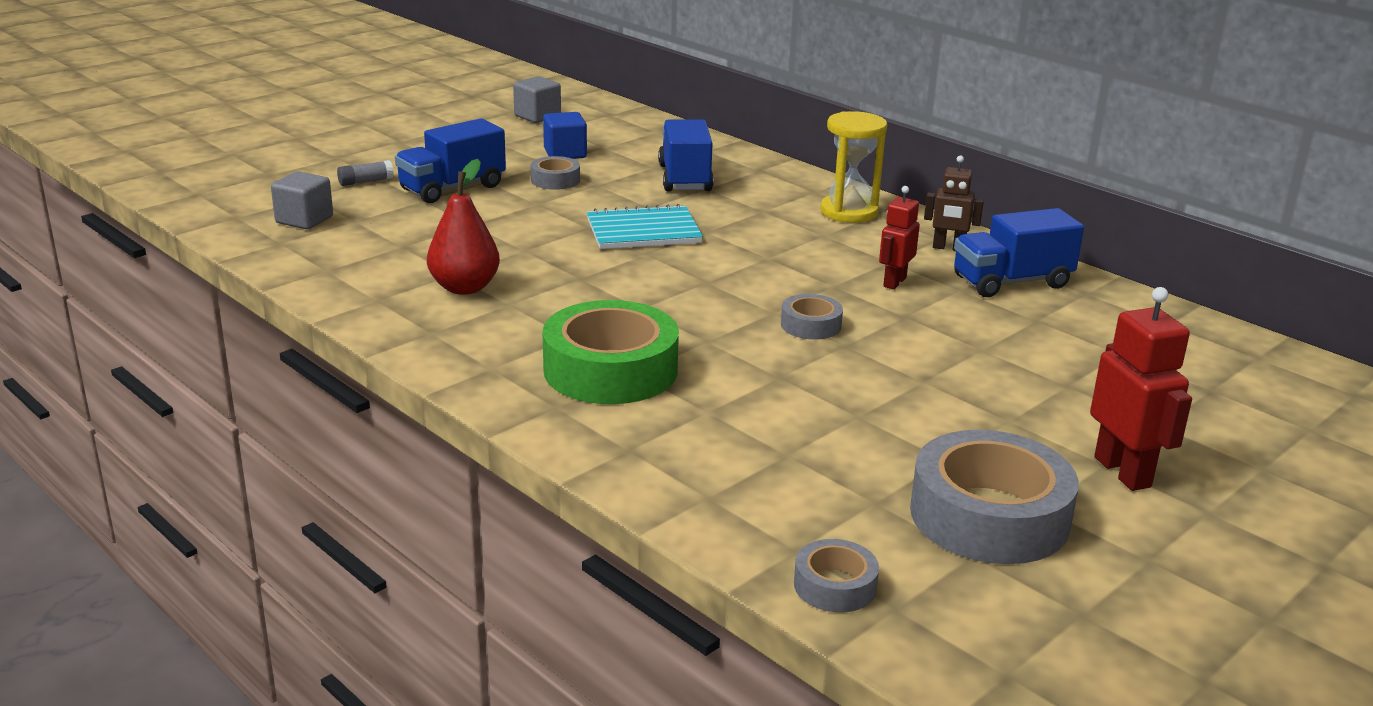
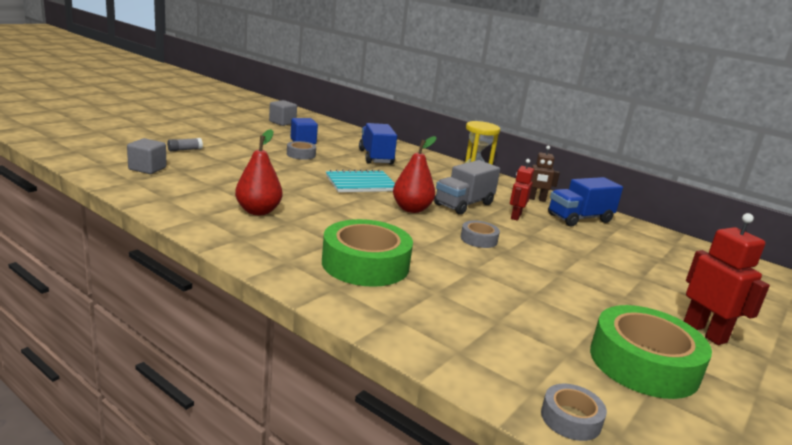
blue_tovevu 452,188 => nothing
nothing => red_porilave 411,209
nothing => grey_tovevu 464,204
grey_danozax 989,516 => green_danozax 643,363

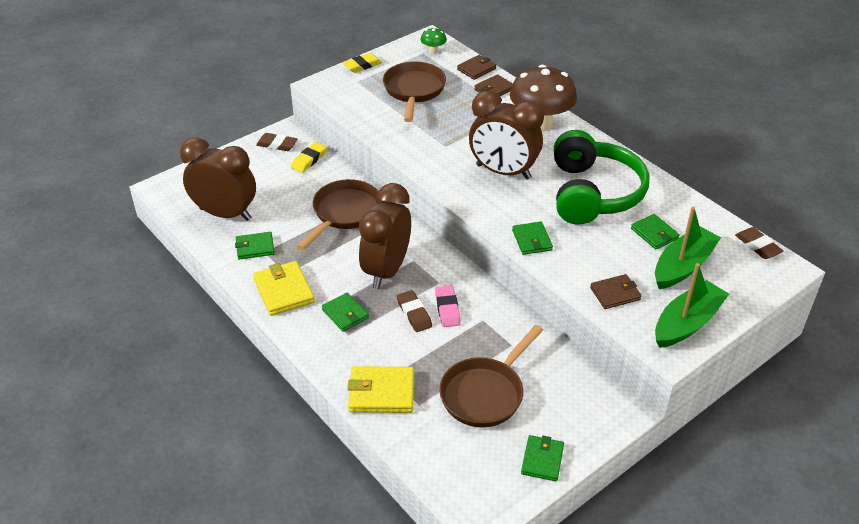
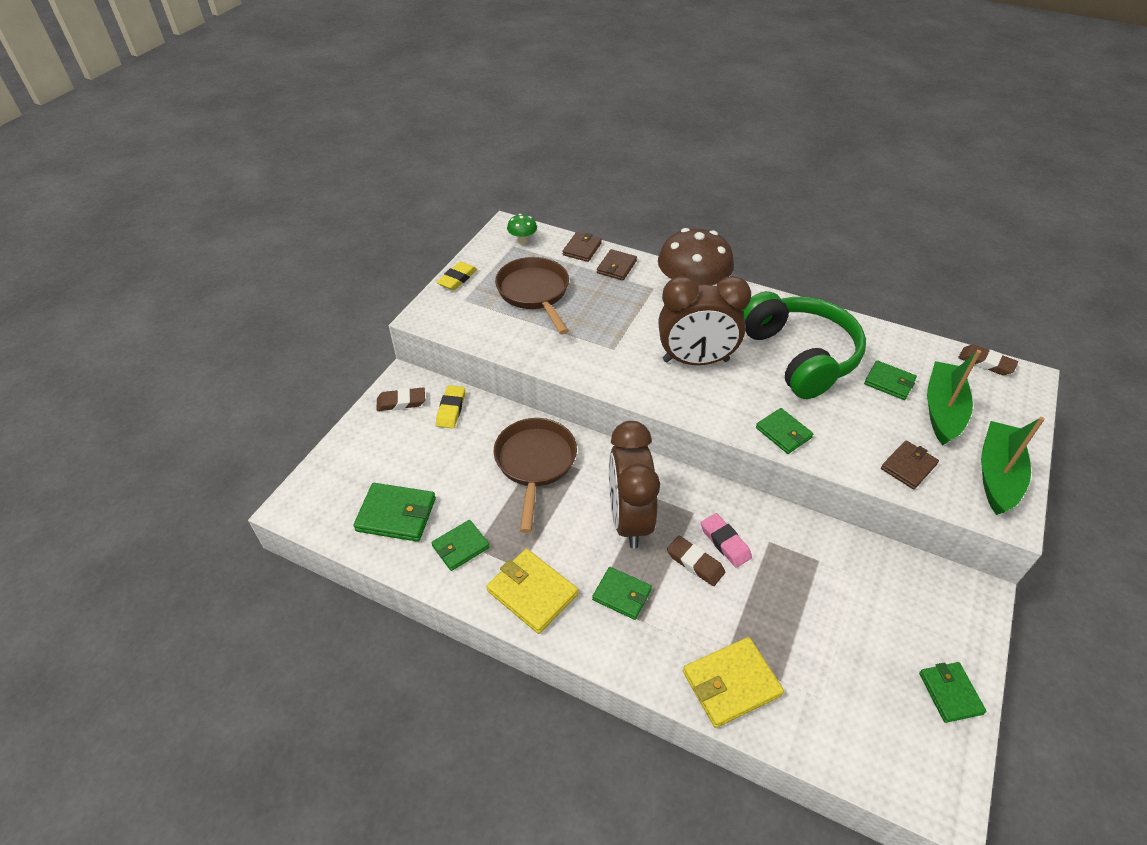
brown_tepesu 485,393 => nothing
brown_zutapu 225,214 => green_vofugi 396,515

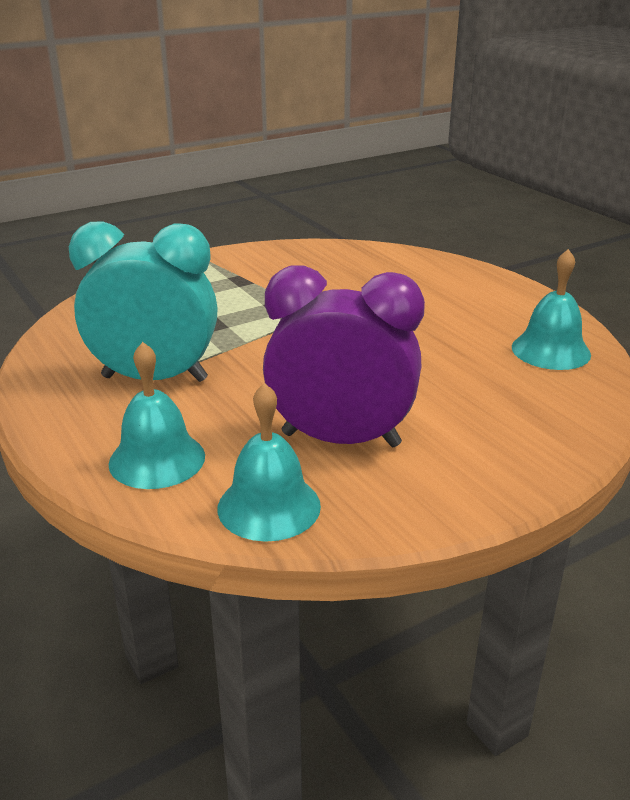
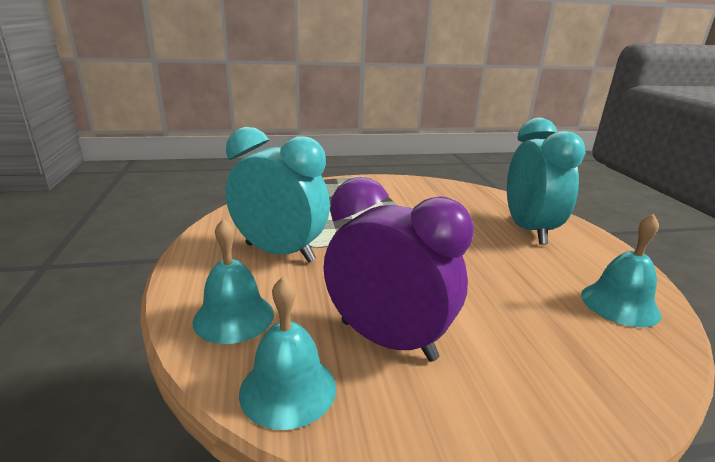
nothing => turquoise_zutapu 528,230

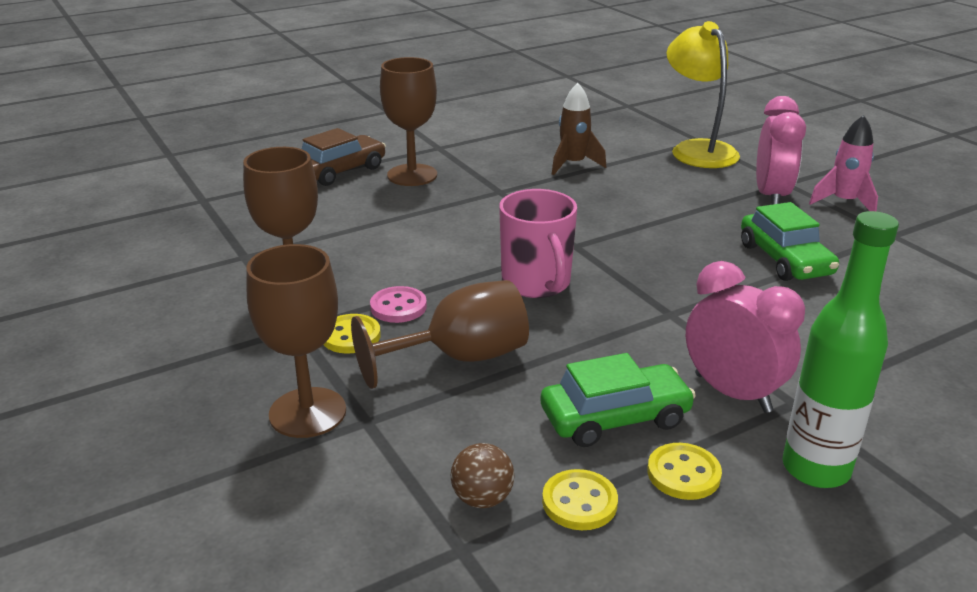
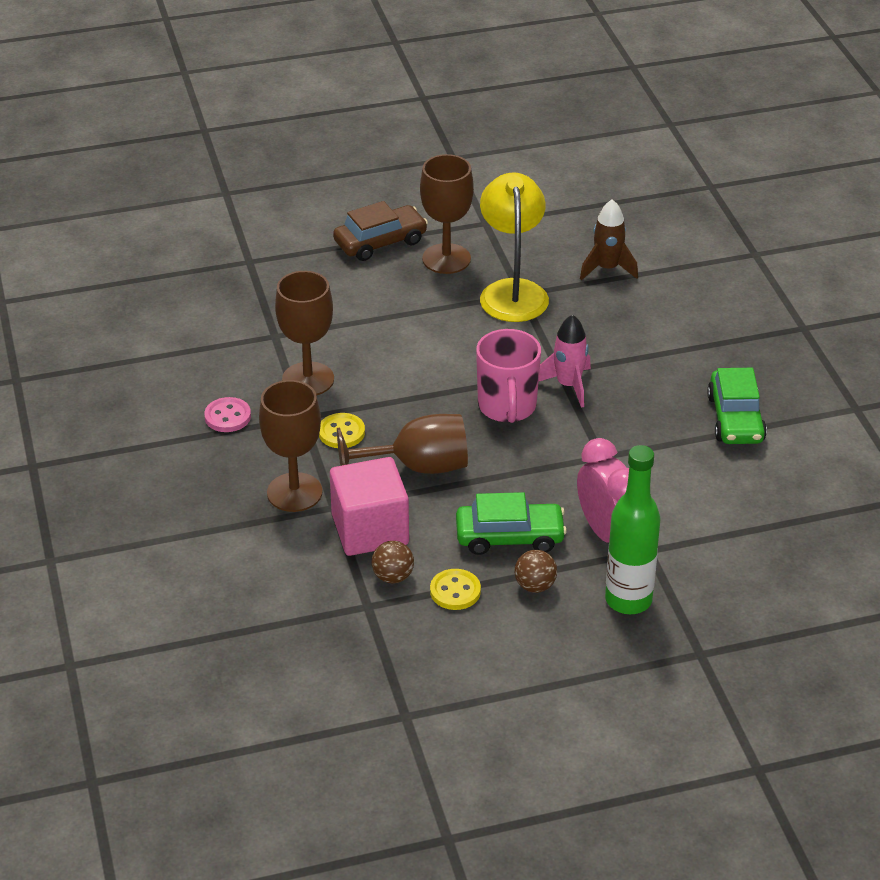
pink_zutapu 771,196 => nothing
nothing => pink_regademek 370,530
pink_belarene 398,307 => pink_belarene 227,416, move
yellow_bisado 697,149 => yellow_bisado 512,291, move
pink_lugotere 844,202 => pink_lugotere 568,385, move
yellow_belarene 683,474 => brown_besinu 535,586

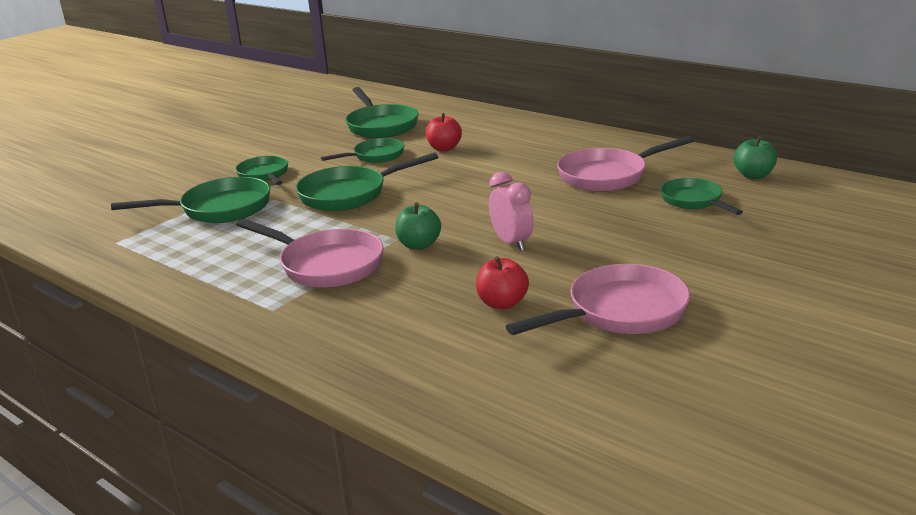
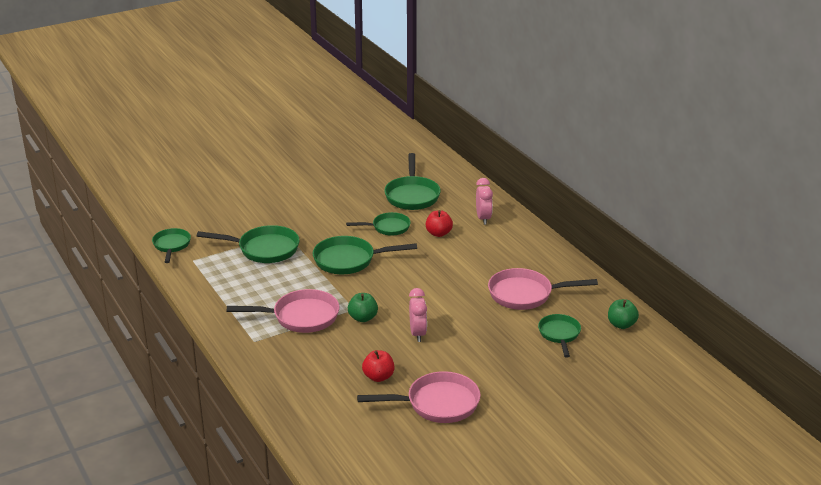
nothing => pink_zutapu 483,218
green_tepesu 264,175 => green_tepesu 171,245, move
pink_tepesu 326,265 => pink_tepesu 301,317, 60 degrees counterclockwise

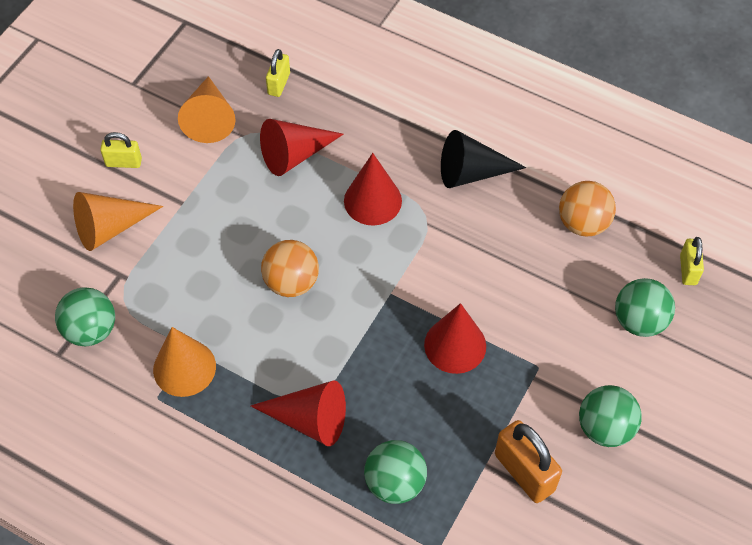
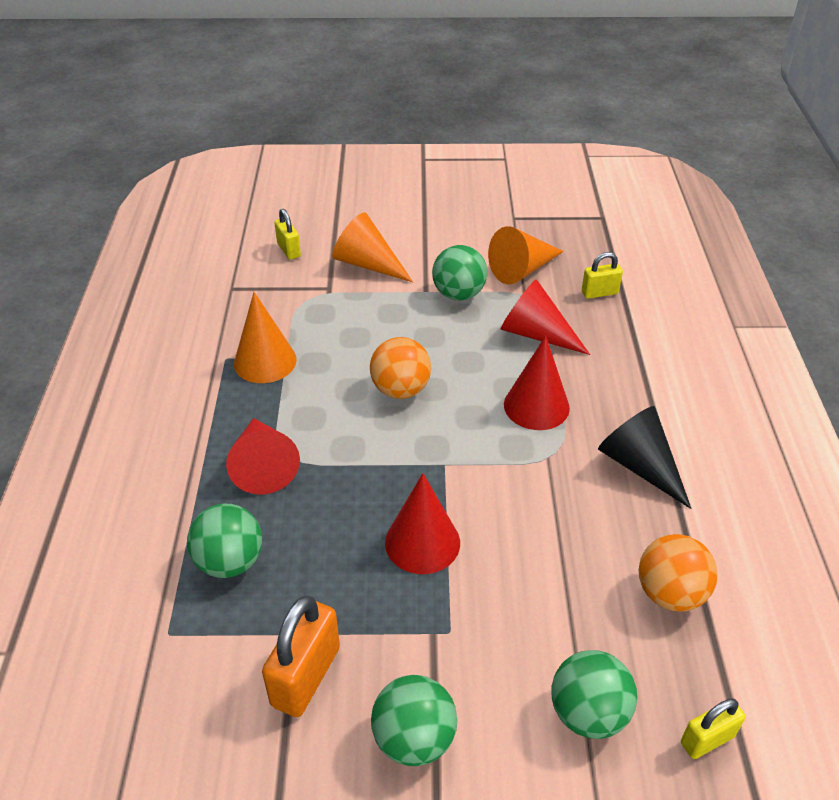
green_besinu 91,330 => green_besinu 458,294, move
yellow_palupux 123,162 => yellow_palupux 289,250, move

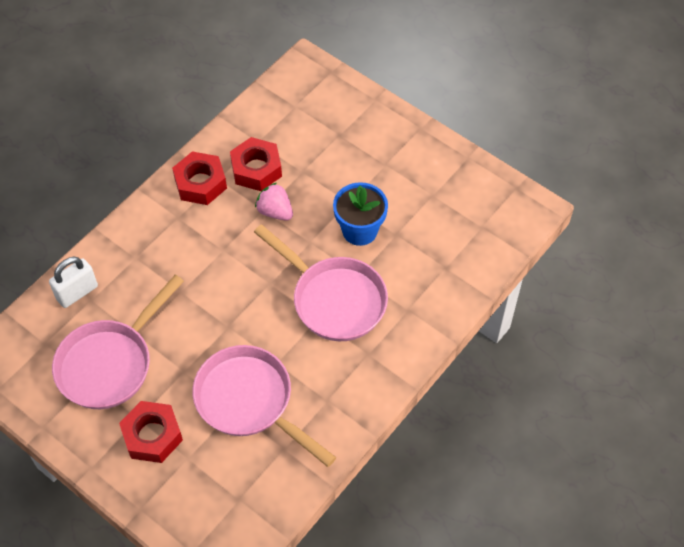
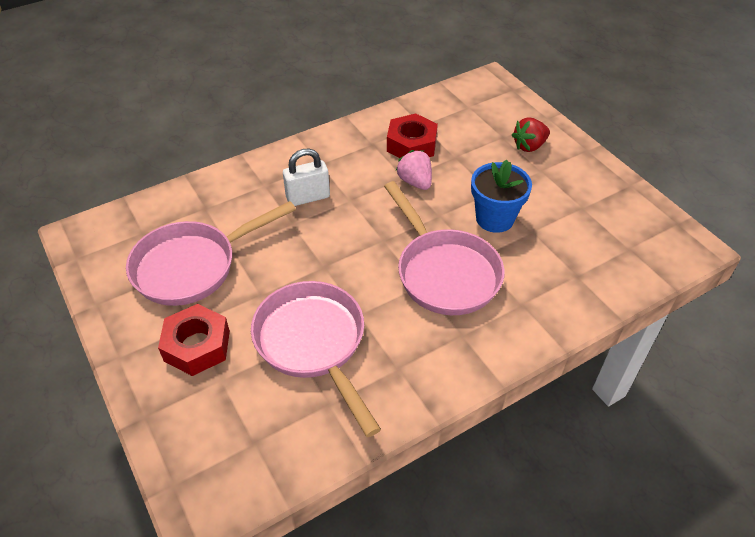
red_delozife 200,183 => nothing
nothing => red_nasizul 529,146
white_palupux 77,292 => white_palupux 308,197, move

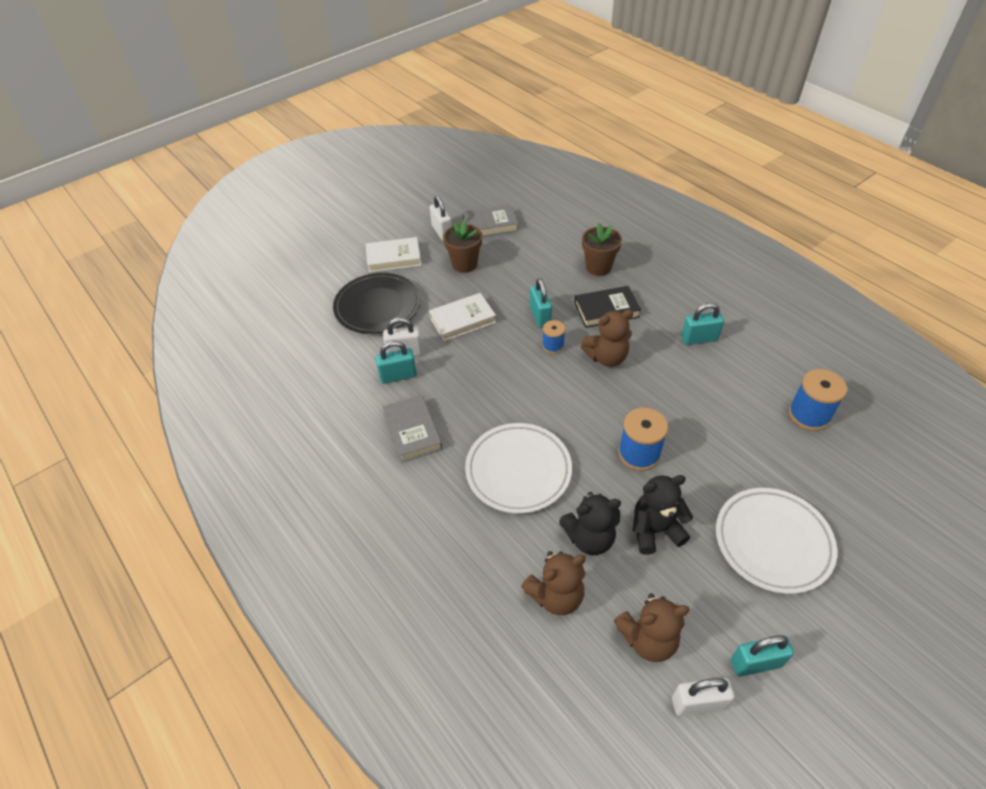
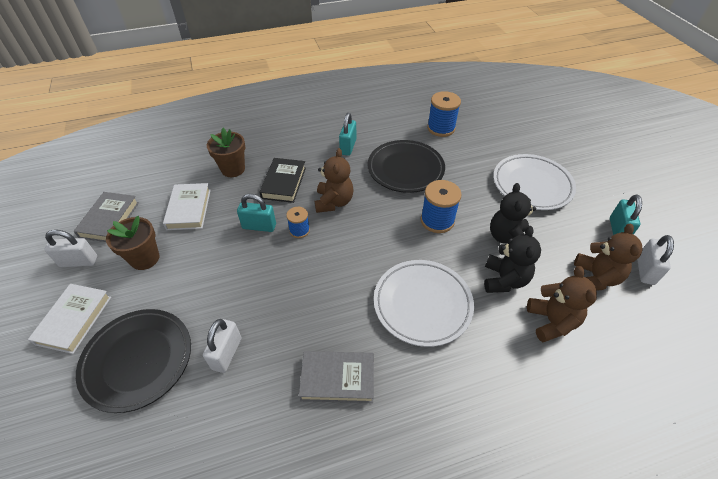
turquoise_palupux 398,376 => nothing
nothing => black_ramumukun 405,169
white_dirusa 462,320 => white_dirusa 189,209, move

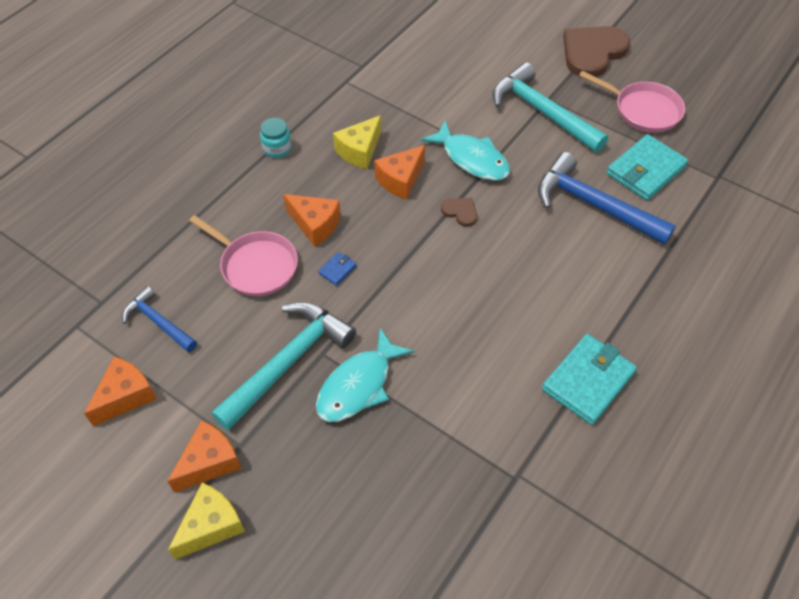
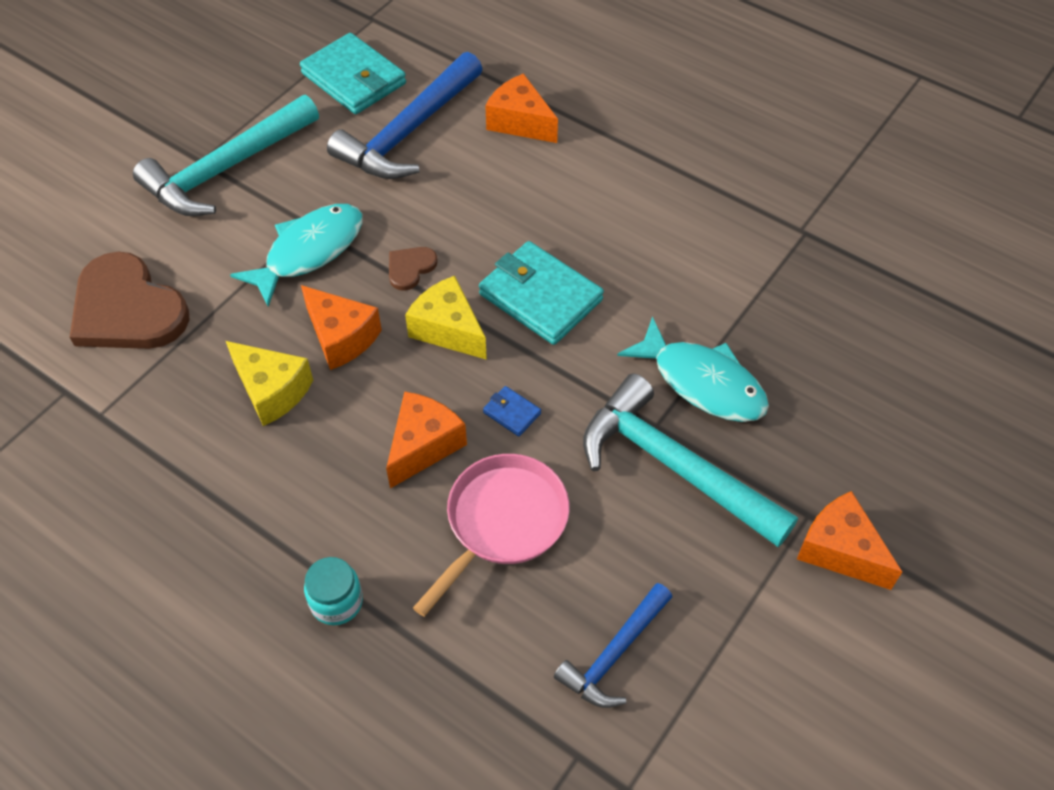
pink_tepesu 643,110 => nothing
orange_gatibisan 126,396 => orange_gatibisan 520,122, move
yellow_gatibisan 211,526 => yellow_gatibisan 448,329, move
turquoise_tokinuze 277,148 => turquoise_tokinuze 336,602, move
turquoise_vofugi 588,381 => turquoise_vofugi 540,297, move
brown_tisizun 592,52 => brown_tisizun 127,309, move

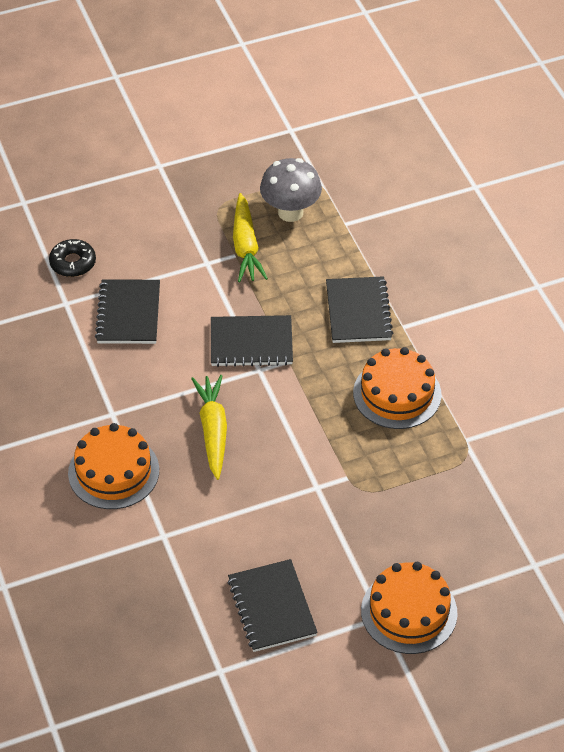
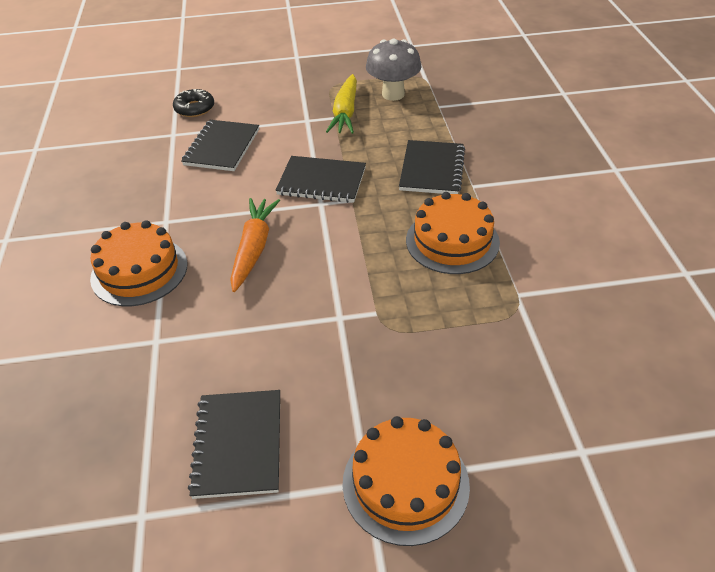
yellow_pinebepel 213,430 => orange_pinebepel 254,248

